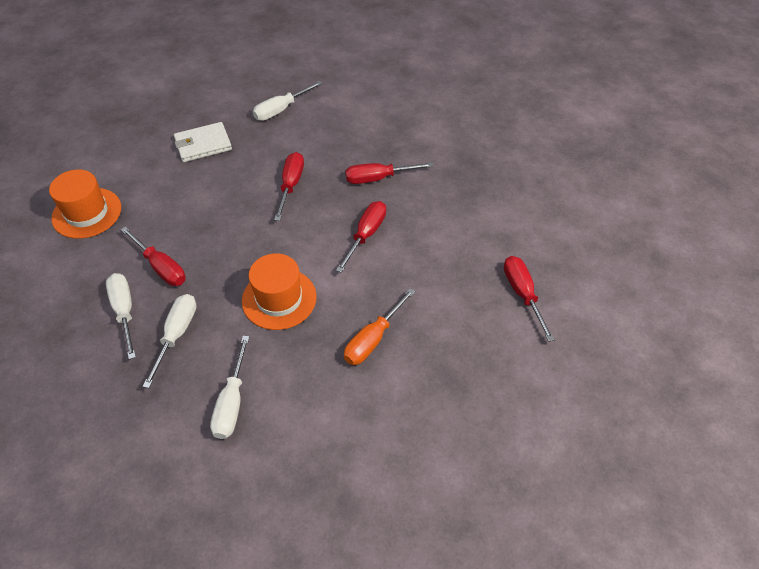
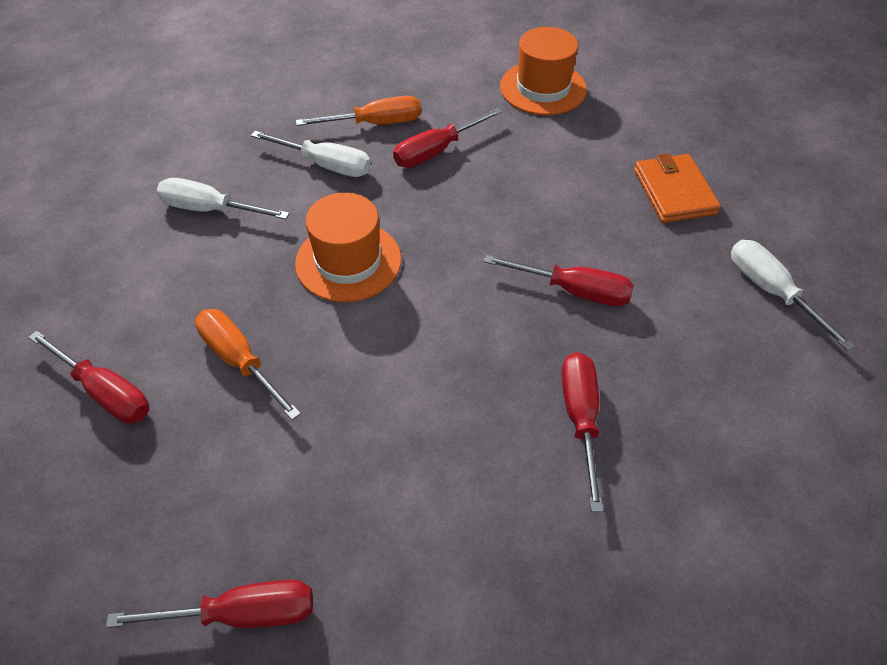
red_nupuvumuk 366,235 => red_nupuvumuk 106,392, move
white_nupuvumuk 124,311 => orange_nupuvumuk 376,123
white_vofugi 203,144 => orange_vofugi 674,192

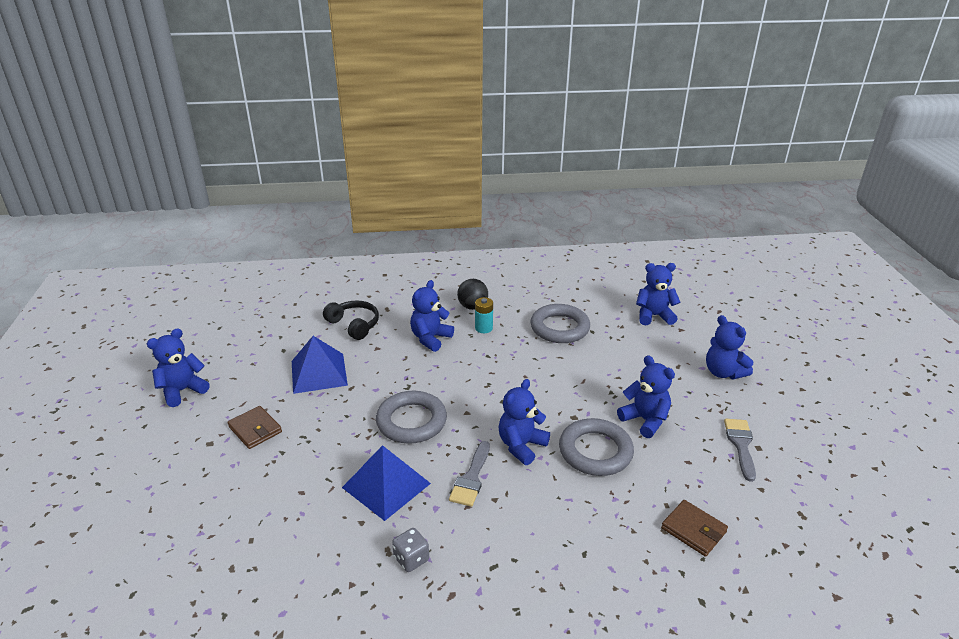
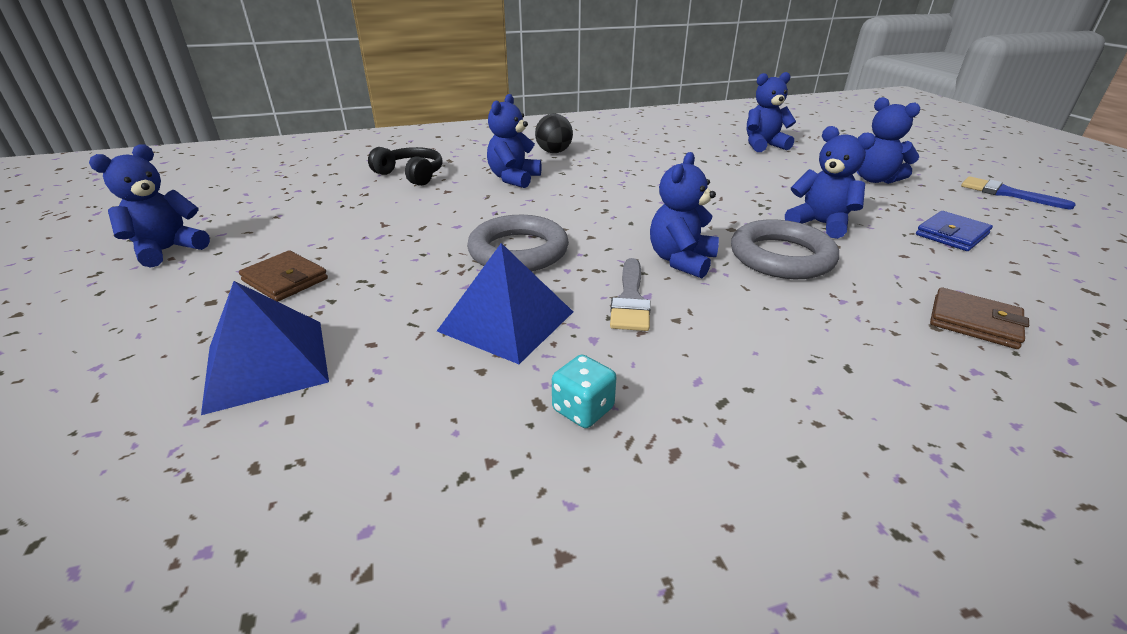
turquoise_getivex 483,328 => nothing
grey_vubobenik 559,328 => nothing
nothing => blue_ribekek 1006,193
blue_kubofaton 319,373 => blue_kubofaton 267,363, move
grey_ribekek 741,445 => blue_vofugi 951,235
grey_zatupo 411,559 => turquoise_zatupo 583,409

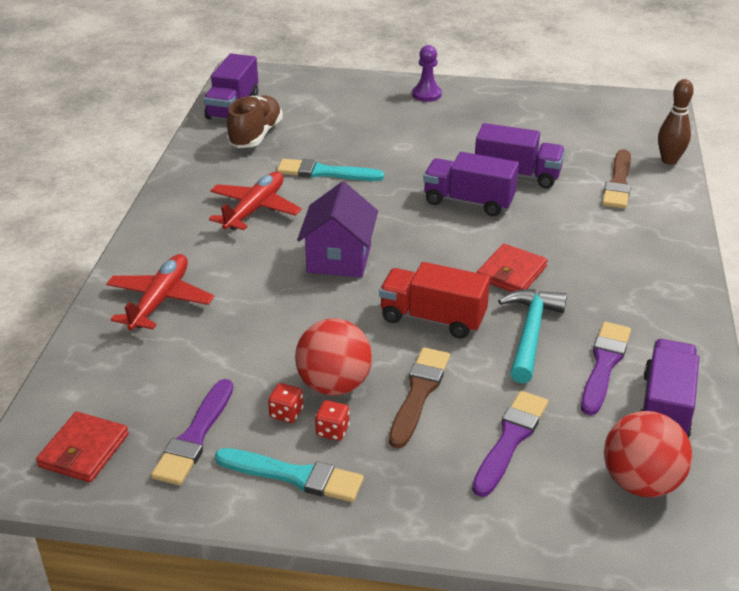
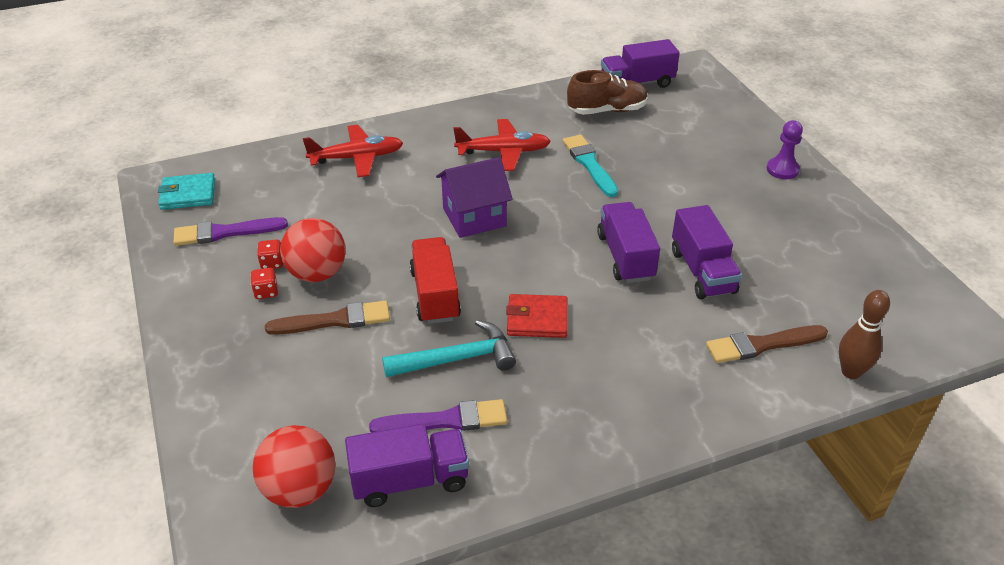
turquoise_ribekek 294,476 => nothing
purple_ribekek 510,440 => nothing
red_vofugi 84,450 => turquoise_vofugi 188,194

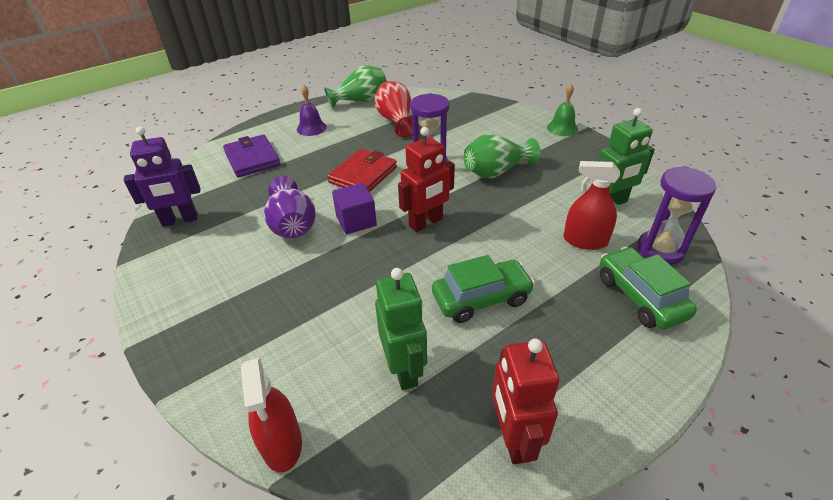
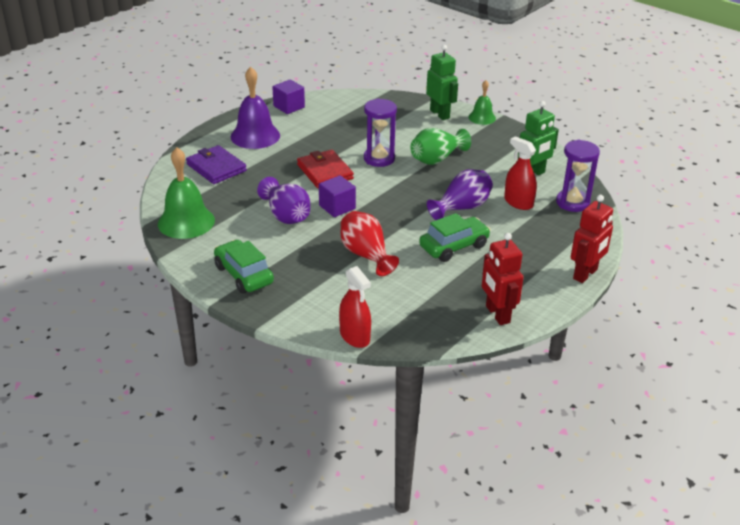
nothing => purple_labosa 462,208
red_labosa 396,121 => red_labosa 366,255, move
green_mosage 404,369 => green_mosage 440,114, move
red_mosage 426,222 => red_mosage 585,274, move
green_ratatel 640,297 => green_ratatel 244,275, move
purple_mosage 180,220 => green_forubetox 186,222
green_labosa 361,101 => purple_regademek 289,107
red_vofugi 363,175 => red_vofugi 325,172, 45 degrees counterclockwise
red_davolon 585,241 => red_davolon 518,202, 45 degrees clockwise
purple_forubetox 311,128 => purple_forubetox 255,136, x1.74

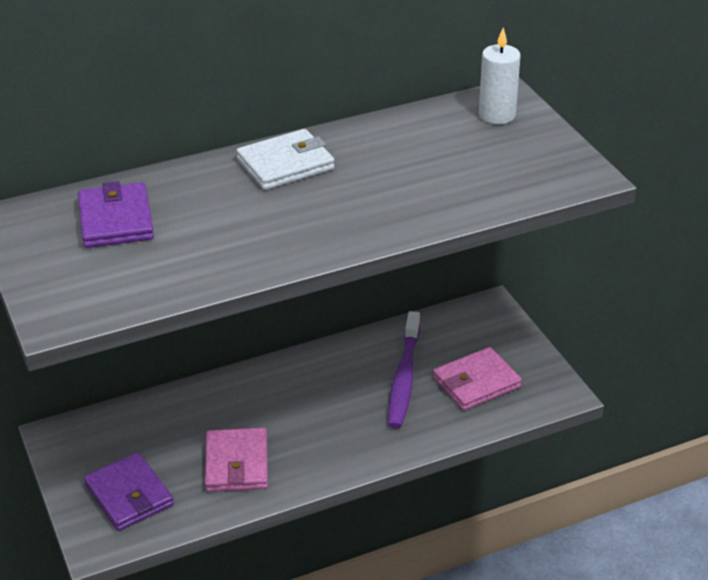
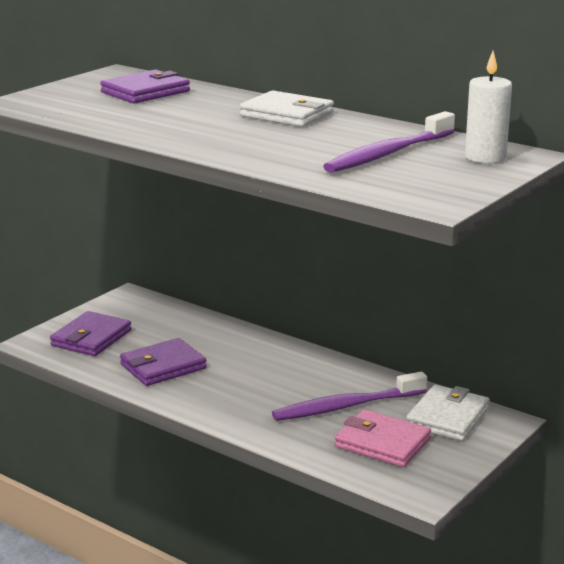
nothing => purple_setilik 388,154
nothing => white_vofugi 447,417
pink_vofugi 237,464 => purple_vofugi 163,366

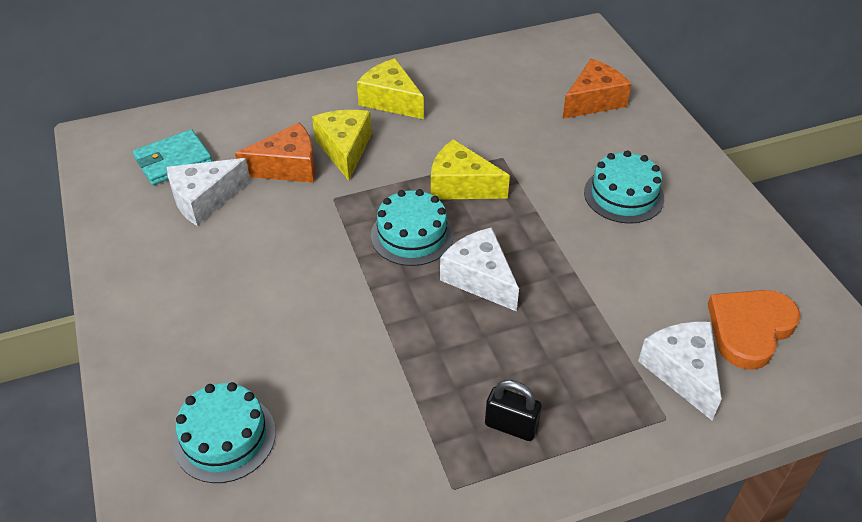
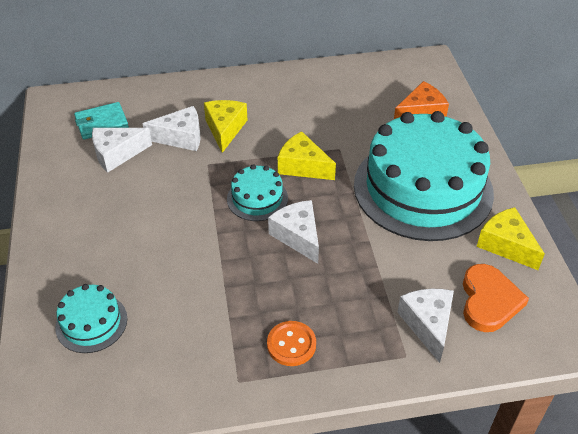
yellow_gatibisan 391,100 => yellow_gatibisan 506,245, move
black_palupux 511,426 => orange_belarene 291,344
orange_gatibisan 288,167 => white_gatibisan 181,137
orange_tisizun 749,329 => orange_tisizun 489,301, 135 degrees clockwise
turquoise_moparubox 623,195 => turquoise_moparubox 423,188, x2.30

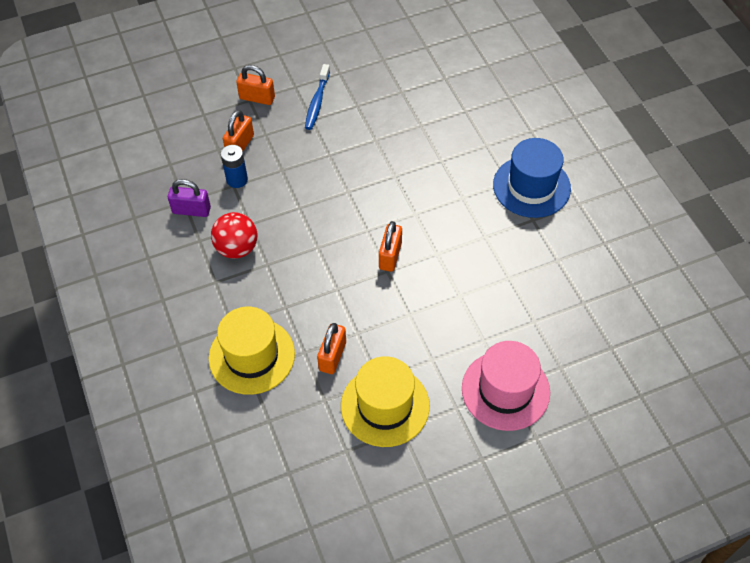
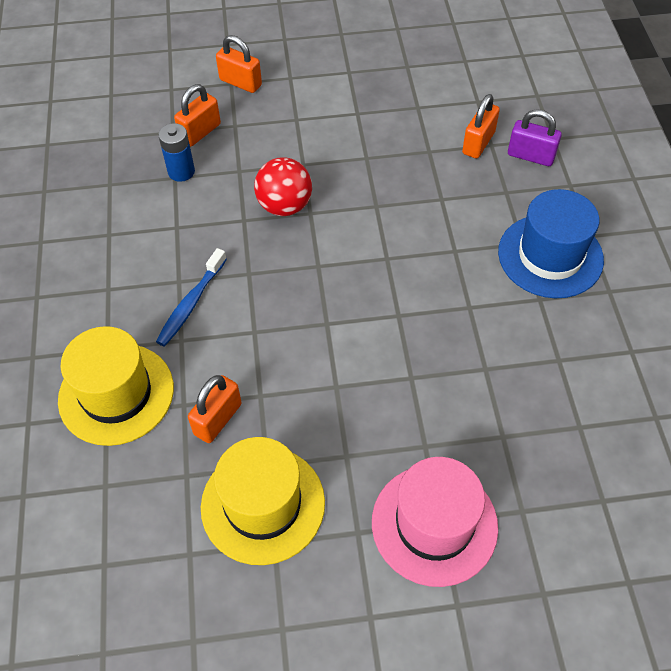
purple_palupux 191,210 => purple_palupux 530,156, move
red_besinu 237,248 => red_besinu 285,206, move
blue_setilik 317,102 => blue_setilik 191,303, move
orange_palupux 390,256 => orange_palupux 478,143, move

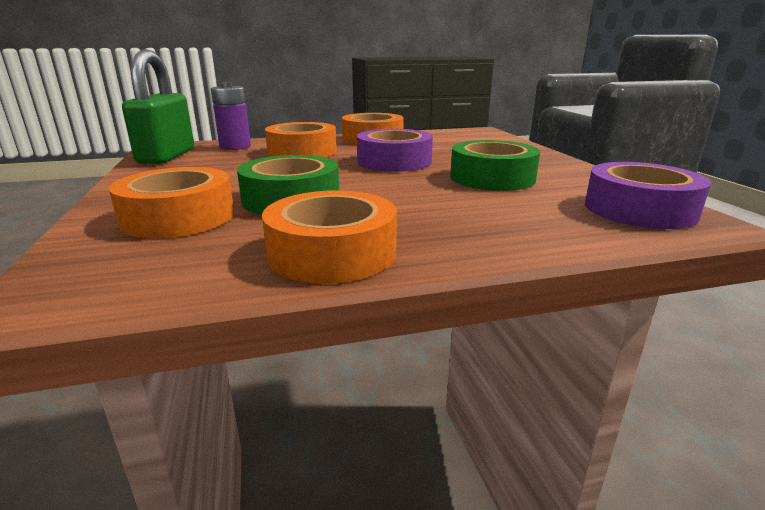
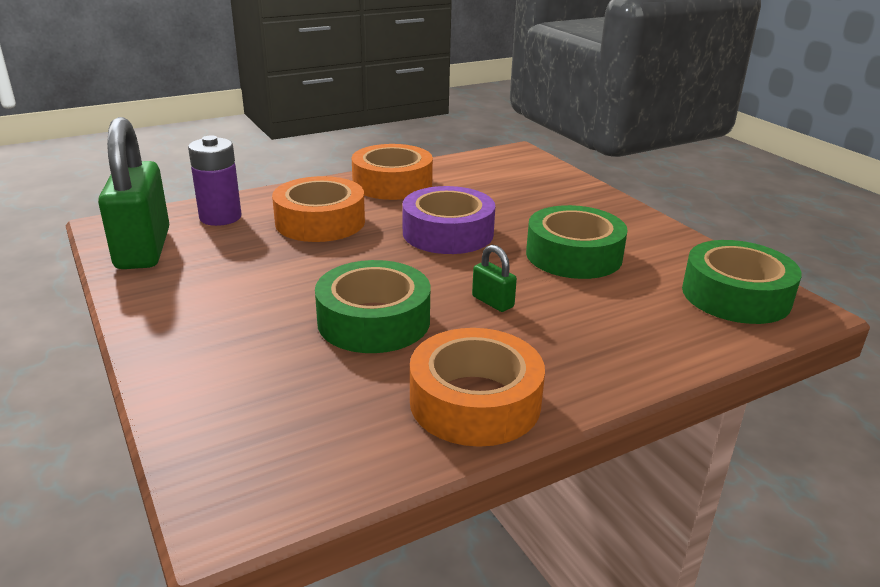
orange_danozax 178,217 => nothing
nothing => green_palupux 492,302
purple_danozax 639,209 => green_danozax 735,295

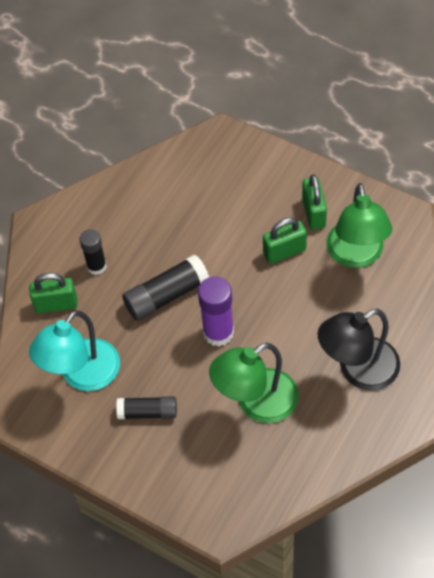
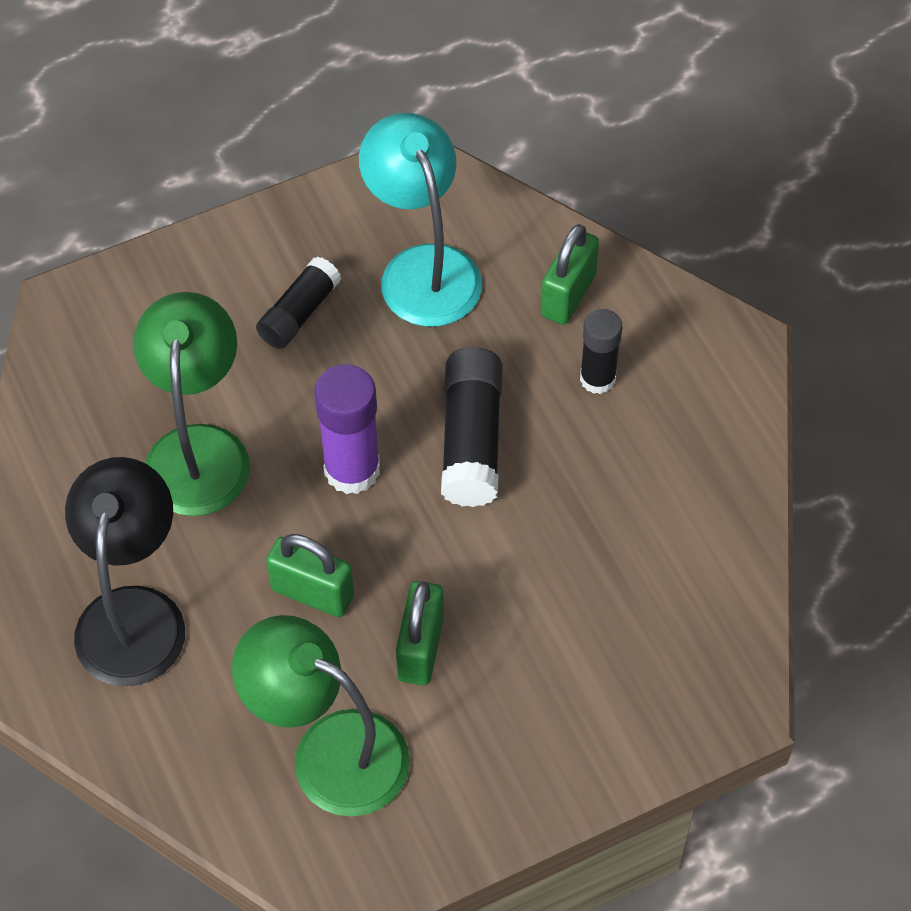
green_palupux 313,213 => green_palupux 312,593, move

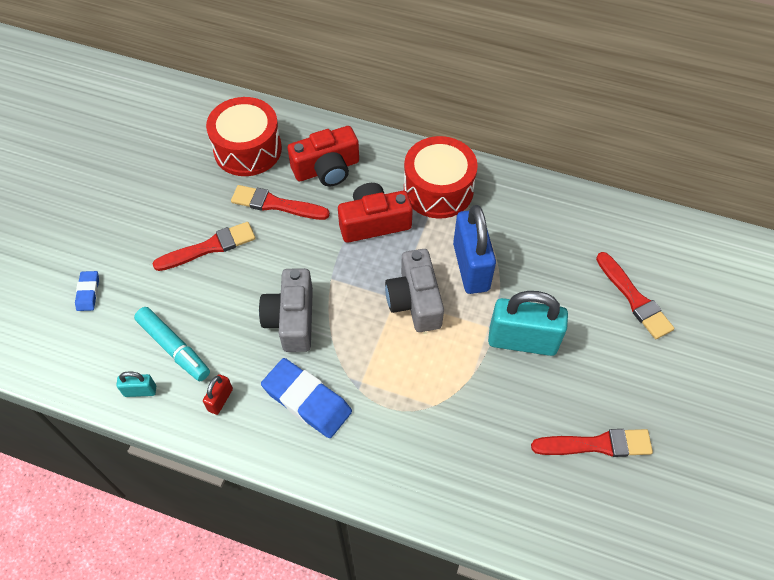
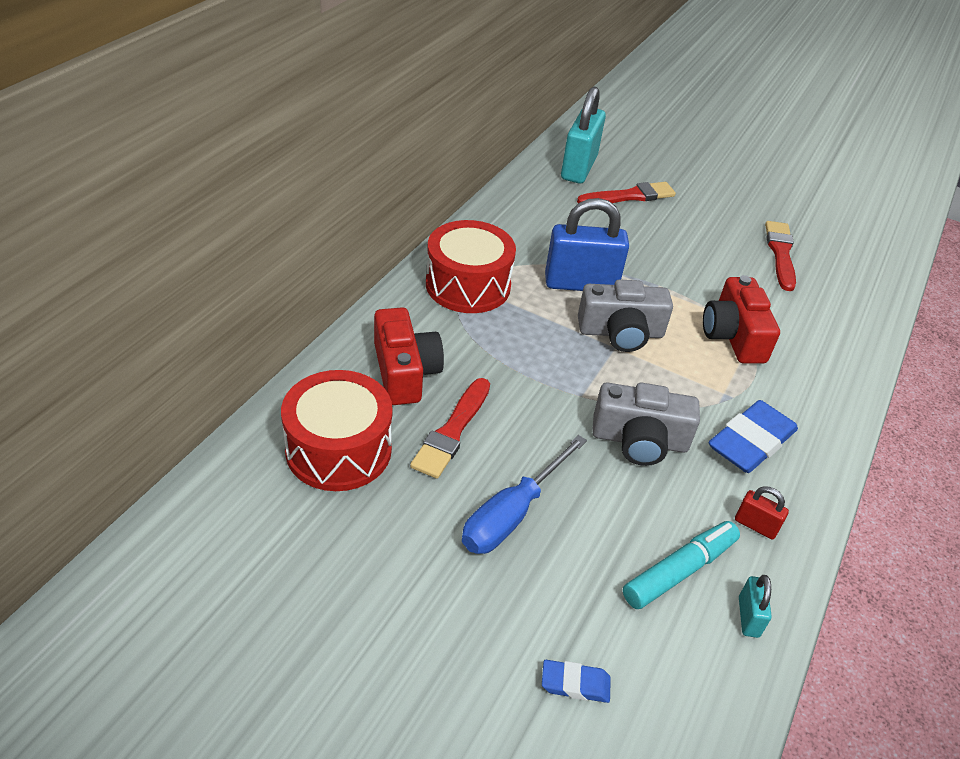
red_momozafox 374,222 => red_momozafox 733,336, move
turquoise_palupux 522,341 => turquoise_palupux 579,168, move
red_ribekek 209,247 => blue_nupuvumuk 512,514

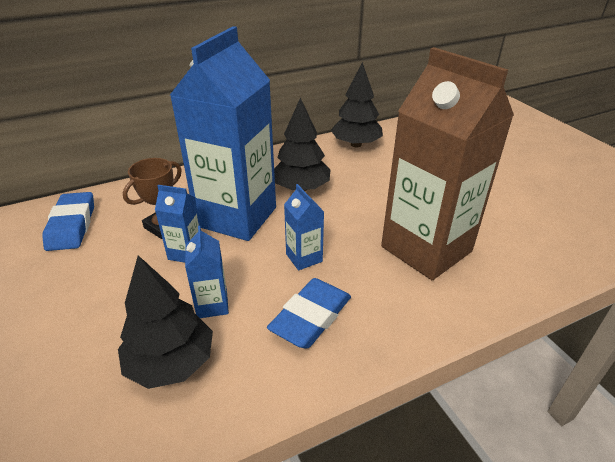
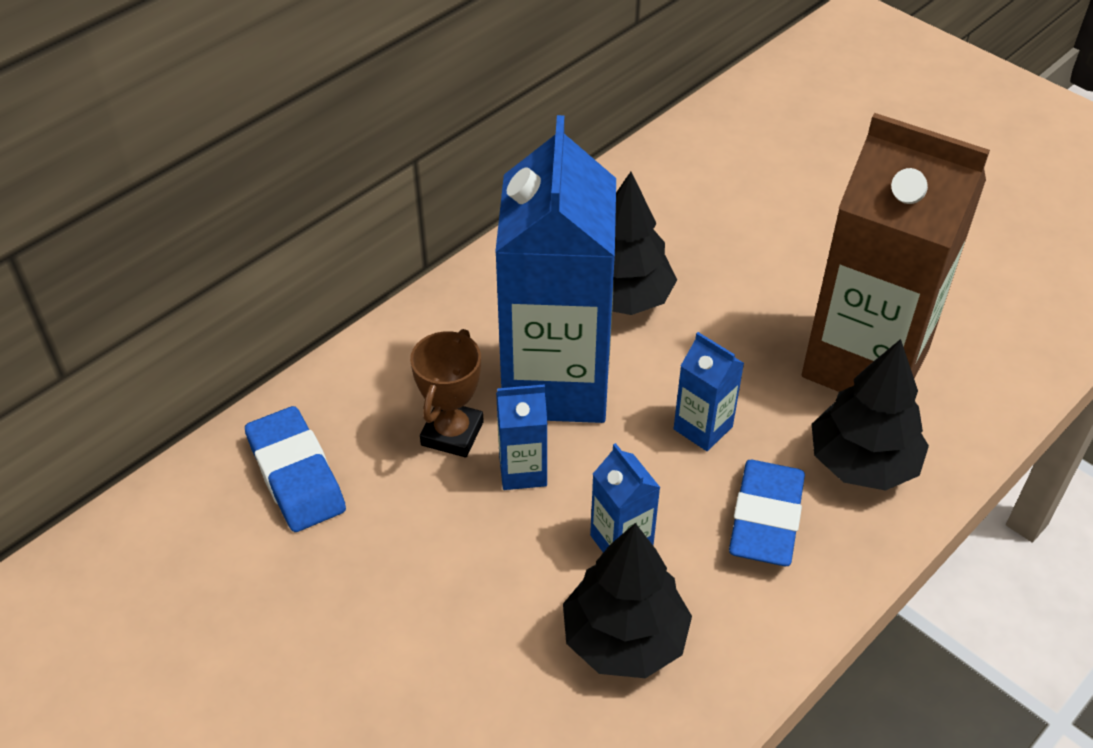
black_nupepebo 356,144 => black_nupepebo 862,463, move

